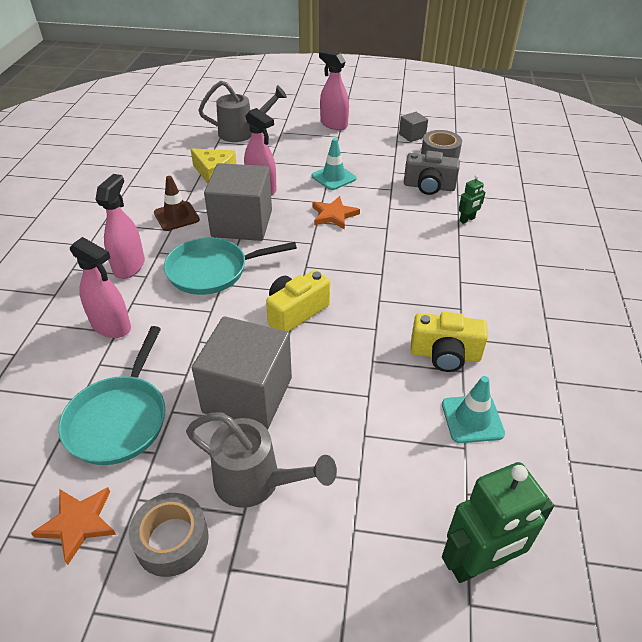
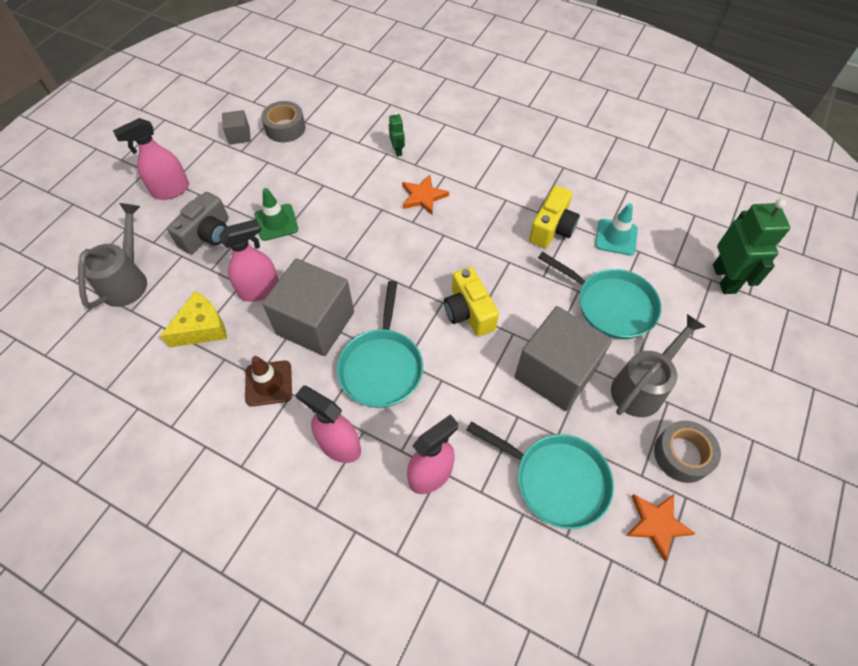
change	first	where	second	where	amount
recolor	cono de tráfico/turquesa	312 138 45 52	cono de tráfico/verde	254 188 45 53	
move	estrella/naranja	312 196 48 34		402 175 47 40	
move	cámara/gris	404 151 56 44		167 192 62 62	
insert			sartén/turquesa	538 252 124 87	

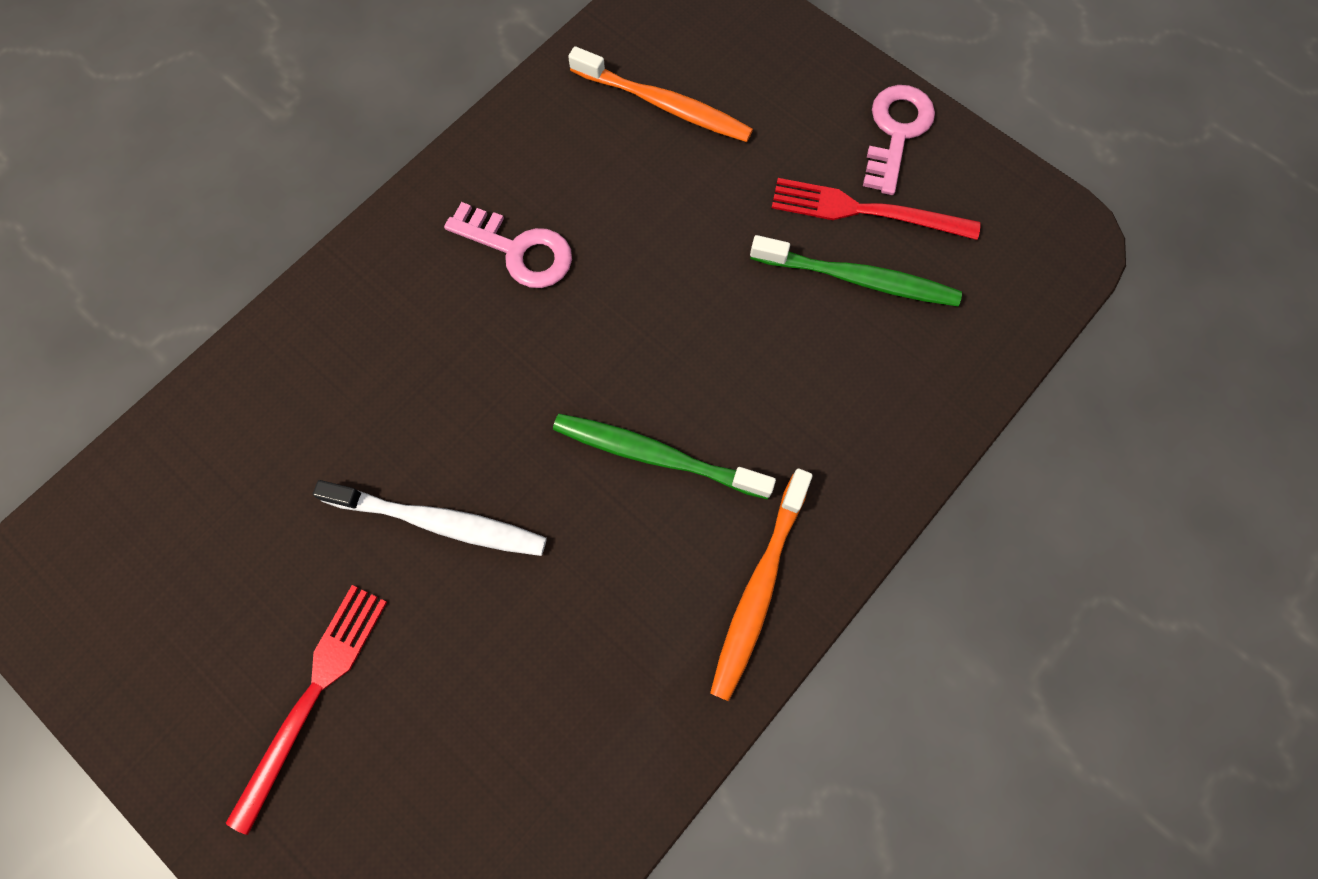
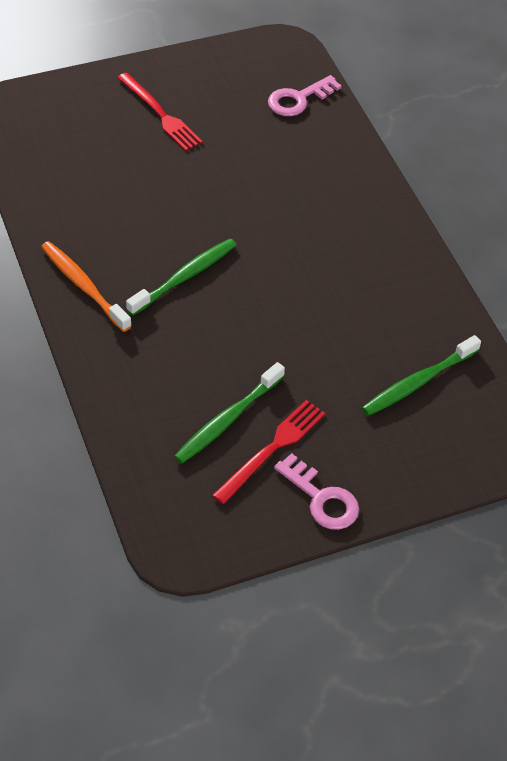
change	first	where	second	where	amount
delete	cepillo de dientes/blanco	313 480 234 76			
move	llave/rosa	444 202 128 86		268 75 74 41	
recolor	cepillo de dientes/naranja	568 46 185 96	cepillo de dientes/verde	362 335 119 81	

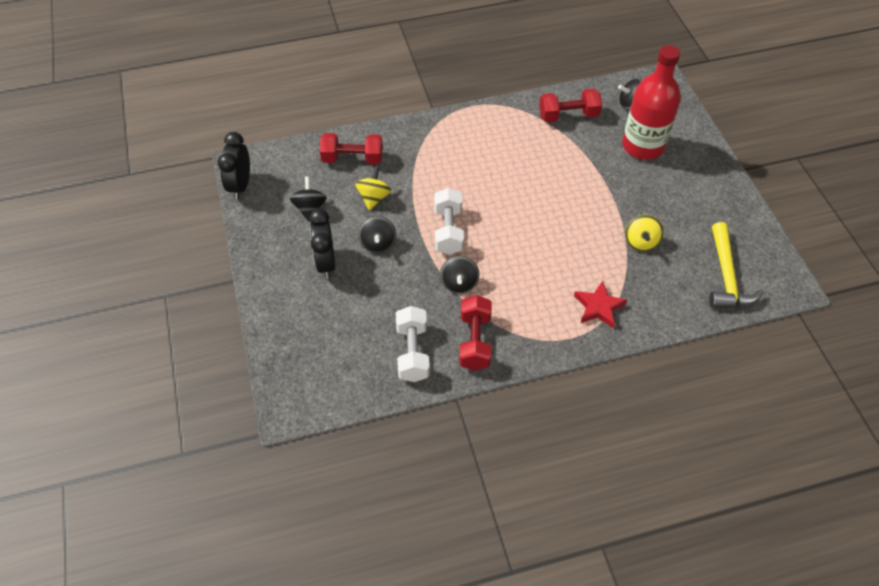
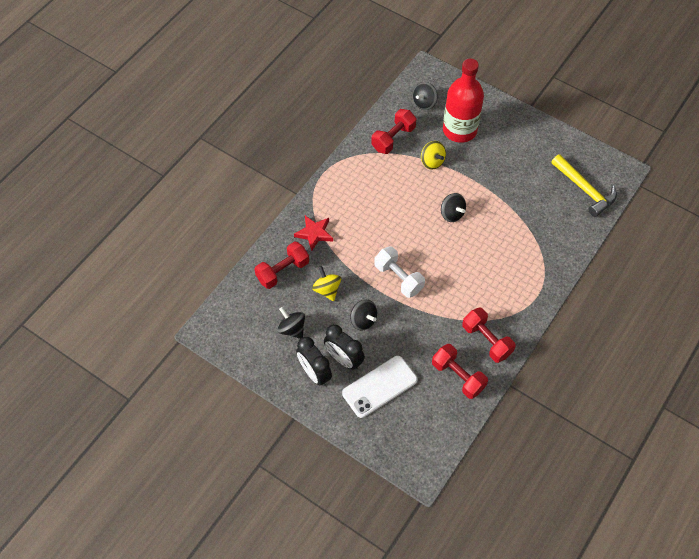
change	first	where	second	where	amount
move	despertador/negro	218 132 32 67		296 337 36 49	
recolor	mancuerna/blanco	396 306 34 76	mancuerna/rojo	432 344 56 55	
move	peonza/negro	440 256 39 37		441 193 25 29	
move	estrella/rojo	574 281 53 47		294 216 39 35	
move	peonza/amarillo	625 215 39 36		421 141 25 29	
insert			móvil/blanco	342 356 75 62	

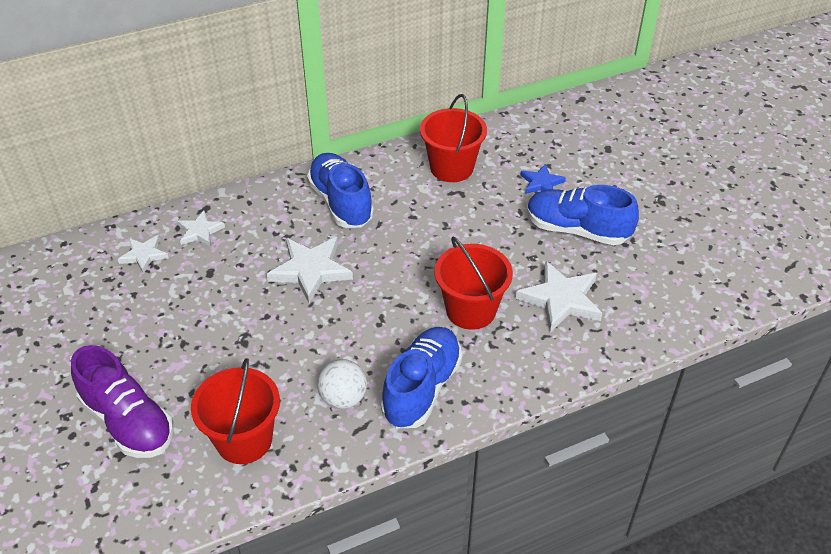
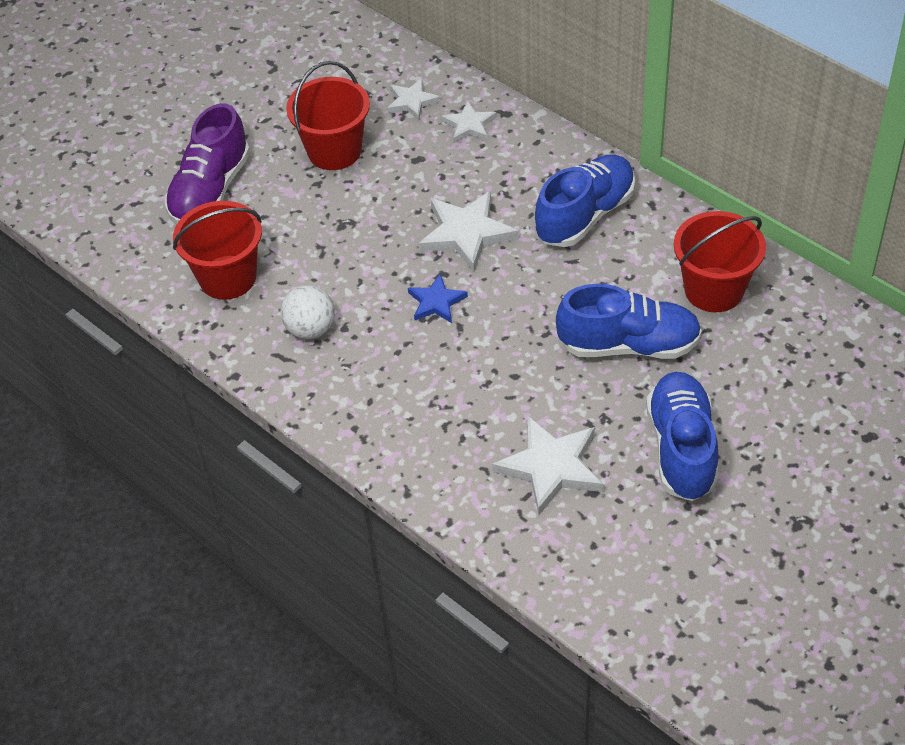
change	first	where	second	where	amount
move	zapato/azul	381 327 81 101		556 284 146 75	
move	balde/rojo	435 236 78 94		286 61 84 109	
move	estrella/azul	521 164 45 30		408 274 60 49	

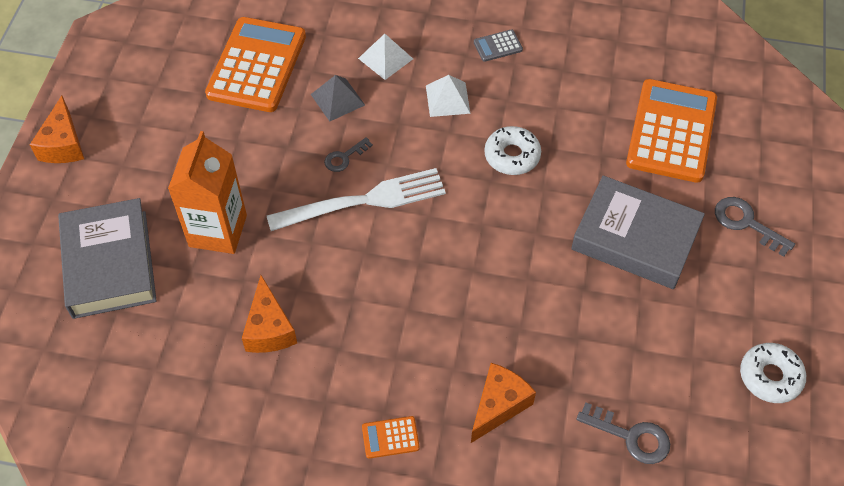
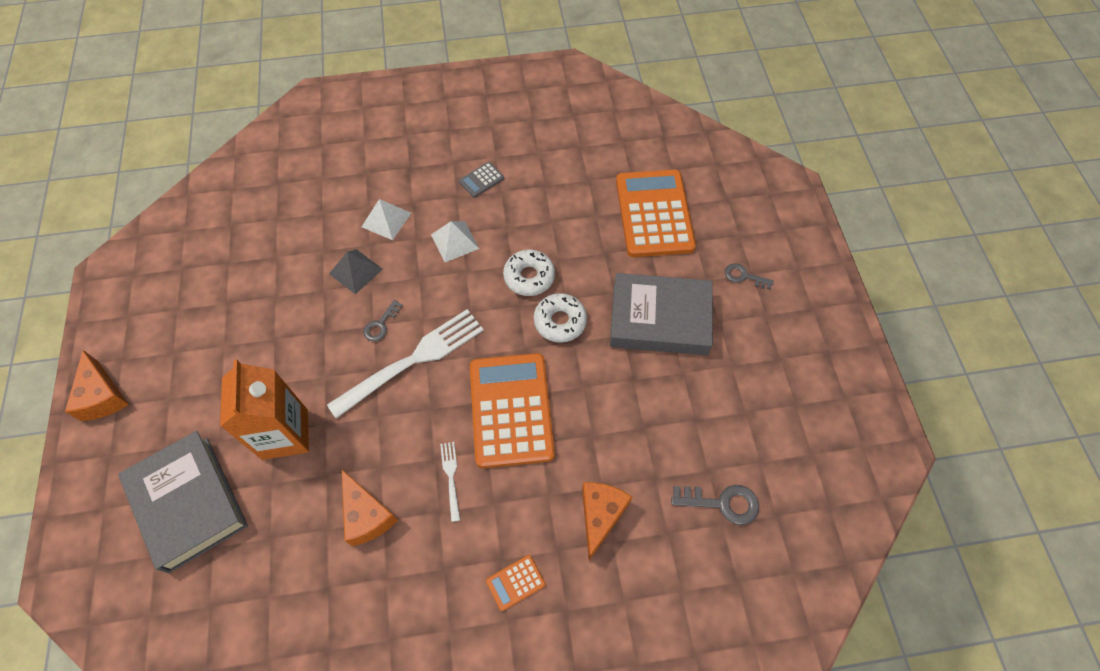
change	first	where	second	where	amount
move	calculadora/naranja	205 17 101 95		470 353 85 115	
resize	llave/gris	715 197 80 60		725 263 49 26	x0.65
move	rosquilla/blanco	740 343 66 60		534 293 53 50	
insert			tenedor/blanco	440 442 20 80	

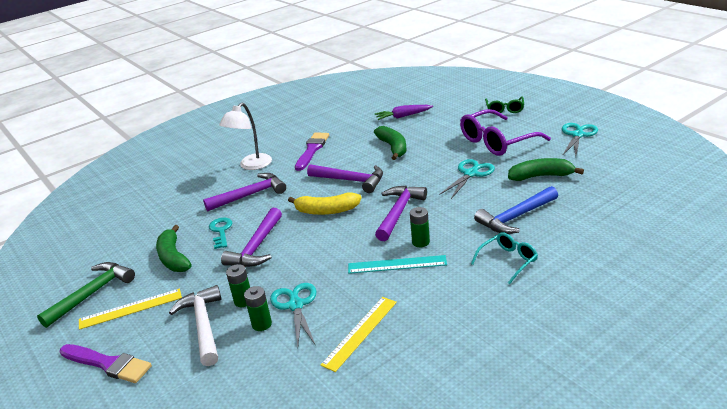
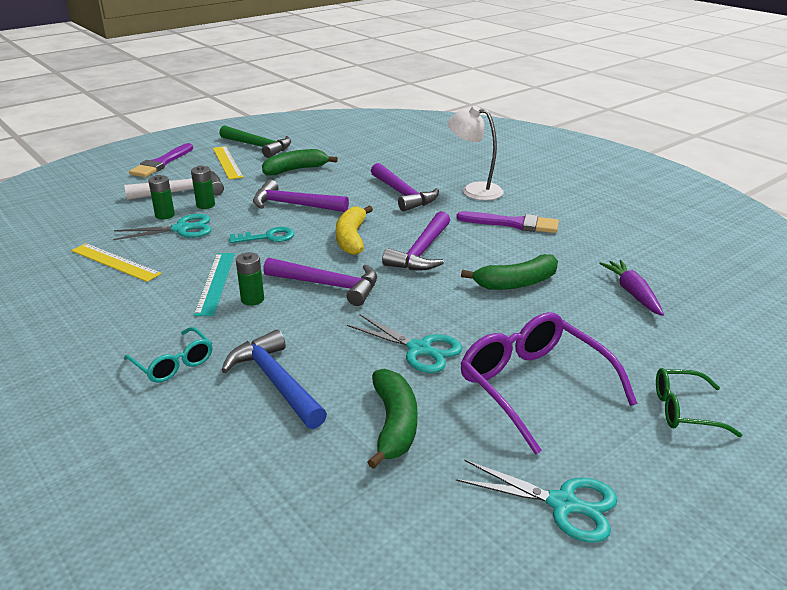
change	first	where	second	where	amount
move	llave/turquesa	209 217 23 32		229 227 65 16	

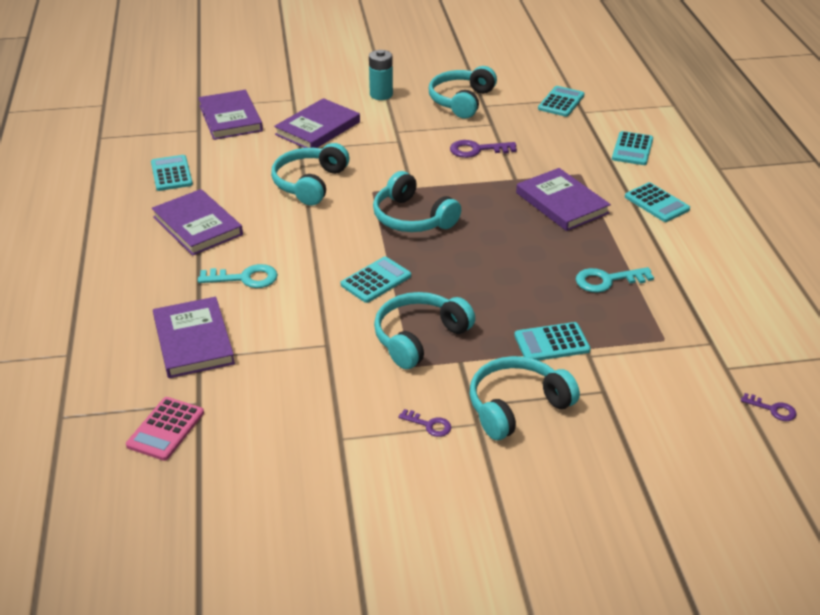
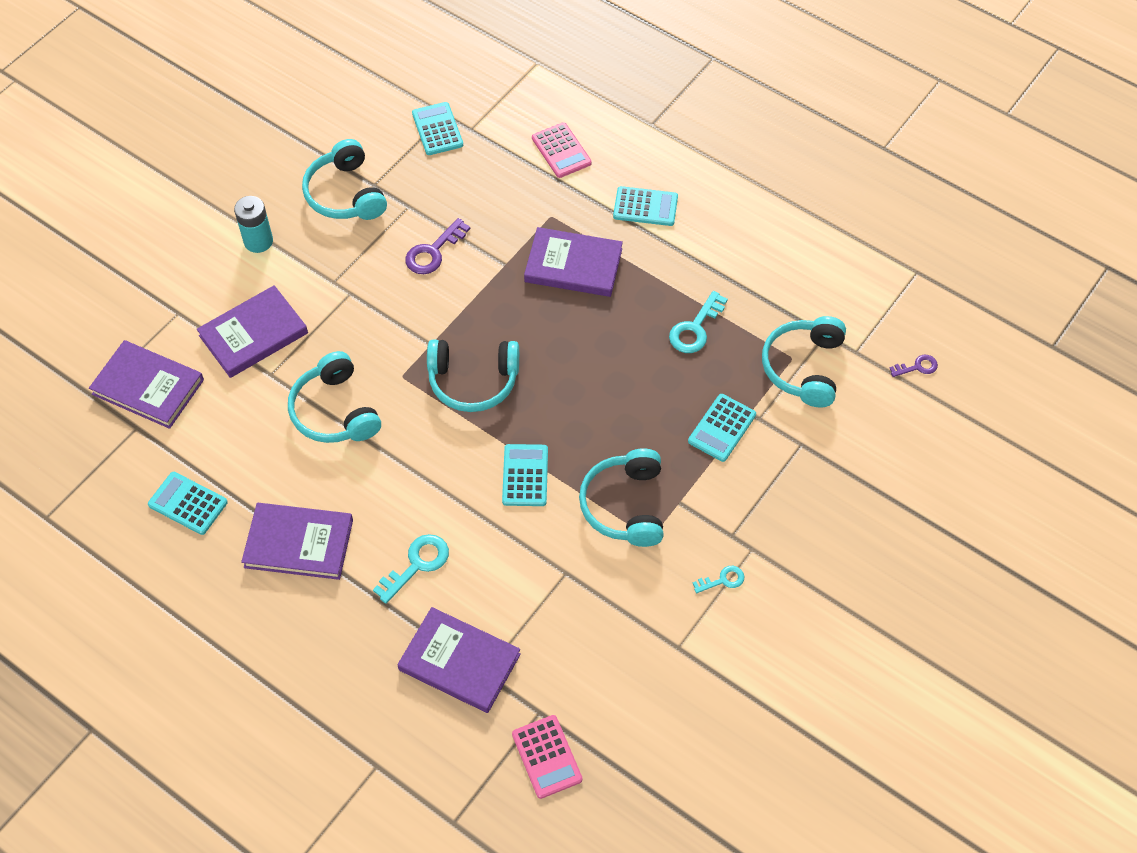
change	first	where	second	where	amount
rotate	libro/morado	274 98 86 50		197 285 111 93	60 degrees clockwise
recolor	llave/morado	398 409 53 28	llave/turquesa	693 566 51 27	
move	auriculares/turquesa	470 356 110 84		762 316 84 91	
recolor	calculadora/turquesa	612 131 41 34	calculadora/rosa	532 122 60 56	

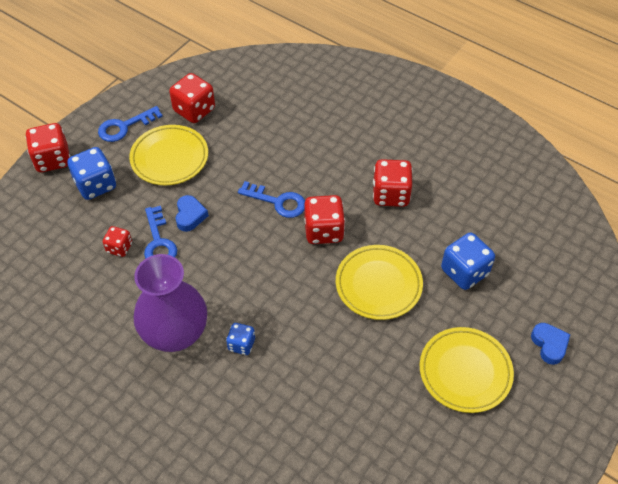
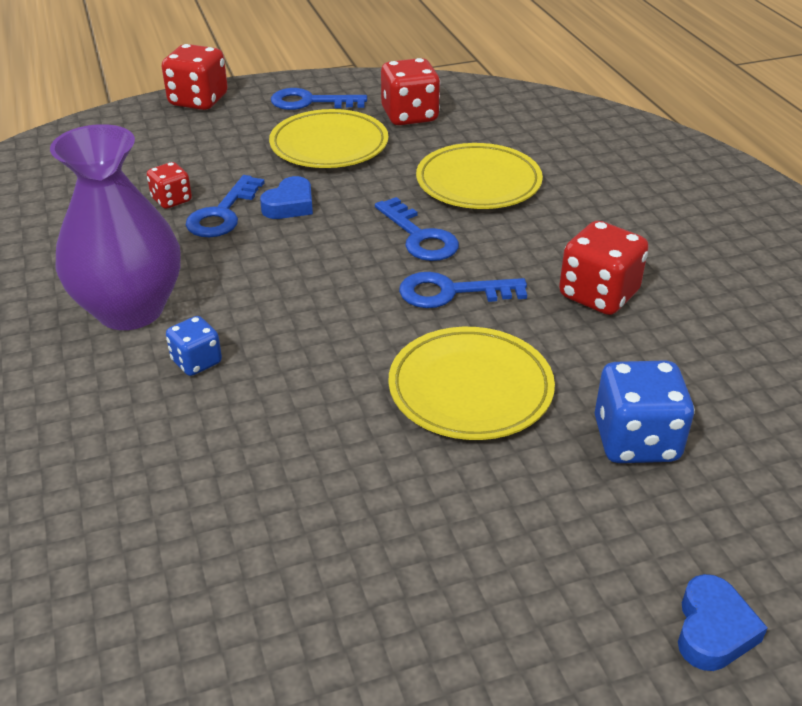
change	first	where	second	where	amount
delete	dado/azul	67 147 49 53			
replace	dado/rojo	304 195 41 49	llave/azul	399 272 128 36	
move	plato/amarillo	420 327 94 86		416 143 127 66	

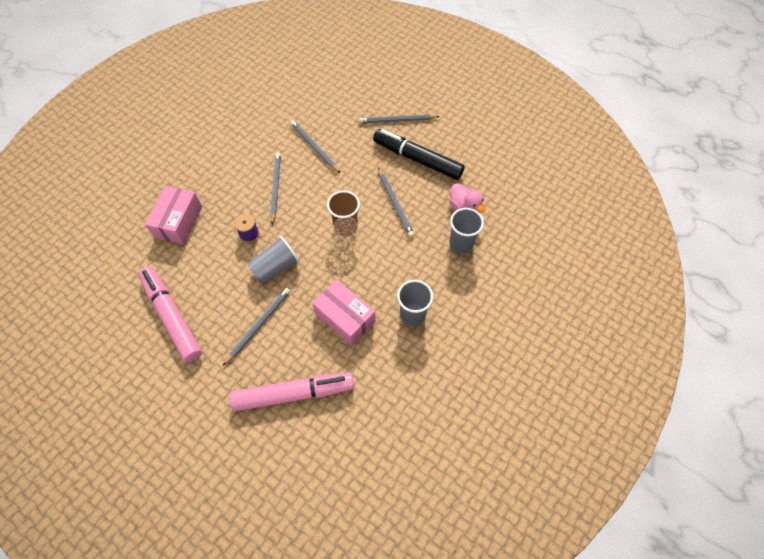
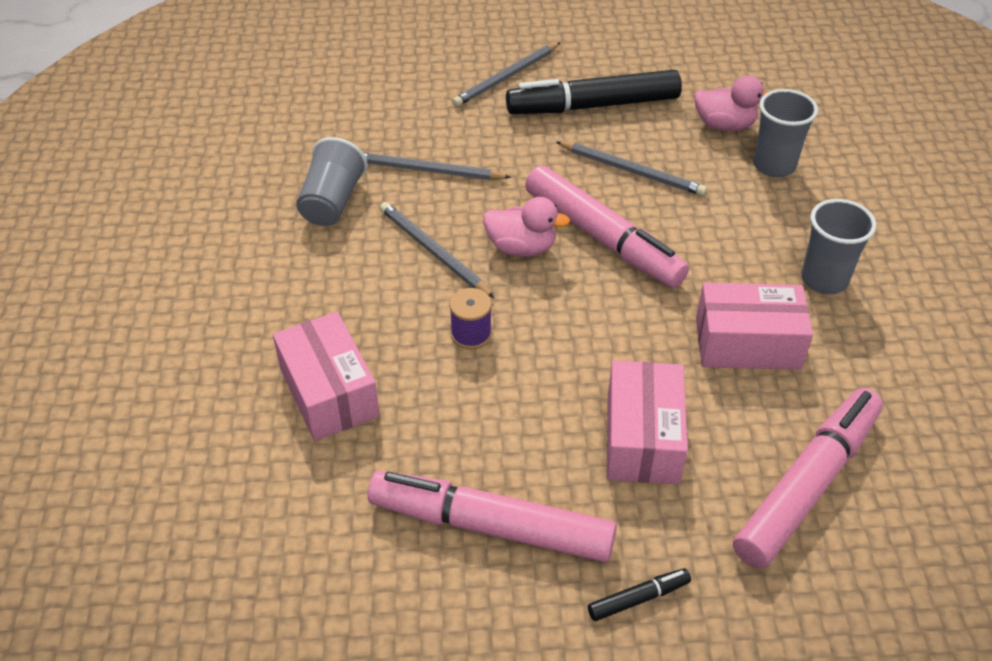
change	first	where	second	where	amount
replace	lápiz/gris	223 288 67 78	caja/rosa	607 360 81 124	
move	vaso/gris	248 236 52 47		296 137 72 89	
replace	vaso/marrón	327 191 33 46	rotulador/rosa	525 165 164 123	
insert			pato/rosa	483 197 87 60	
insert			rotulador/negro	588 568 103 53	

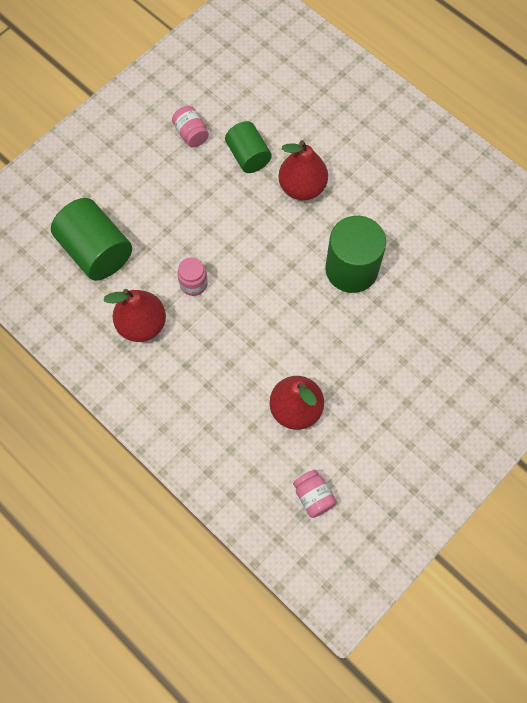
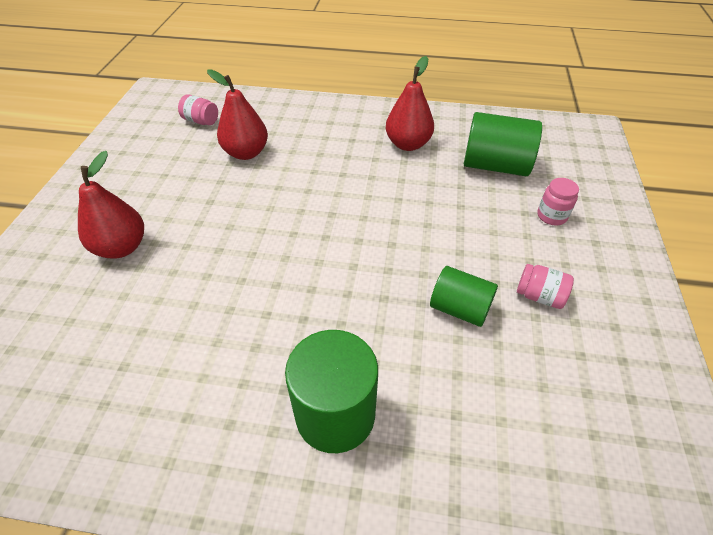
change	first	where	second	where	amount
move	tarro/rosa	177 257 31 39		538 178 41 47	
move	pera/rojo	279 140 49 60		78 151 66 108	
move	cilindro/verde	325 216 61 77		285 330 93 123	

